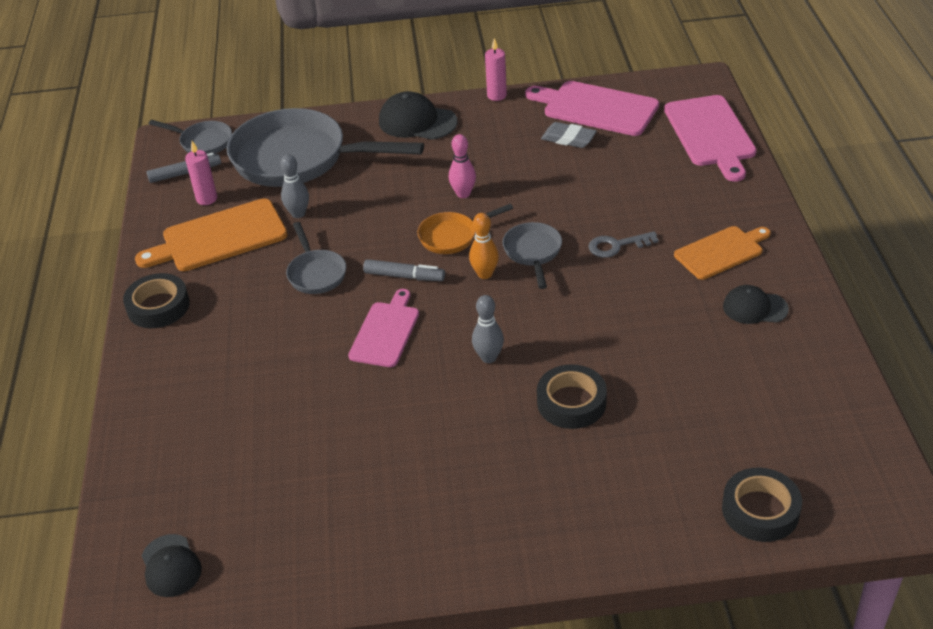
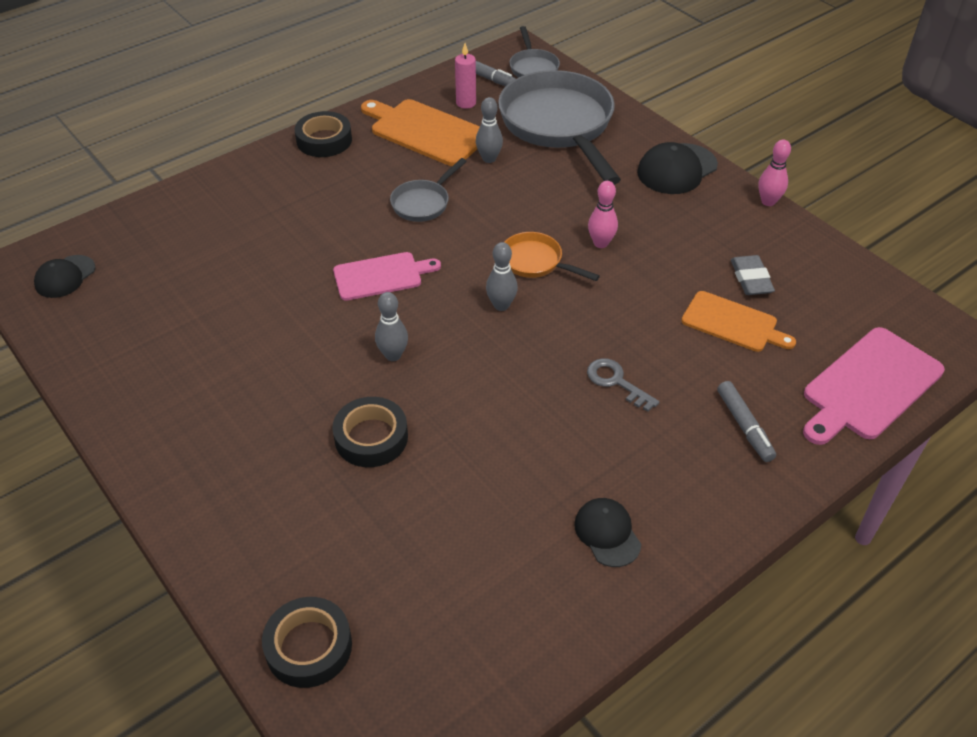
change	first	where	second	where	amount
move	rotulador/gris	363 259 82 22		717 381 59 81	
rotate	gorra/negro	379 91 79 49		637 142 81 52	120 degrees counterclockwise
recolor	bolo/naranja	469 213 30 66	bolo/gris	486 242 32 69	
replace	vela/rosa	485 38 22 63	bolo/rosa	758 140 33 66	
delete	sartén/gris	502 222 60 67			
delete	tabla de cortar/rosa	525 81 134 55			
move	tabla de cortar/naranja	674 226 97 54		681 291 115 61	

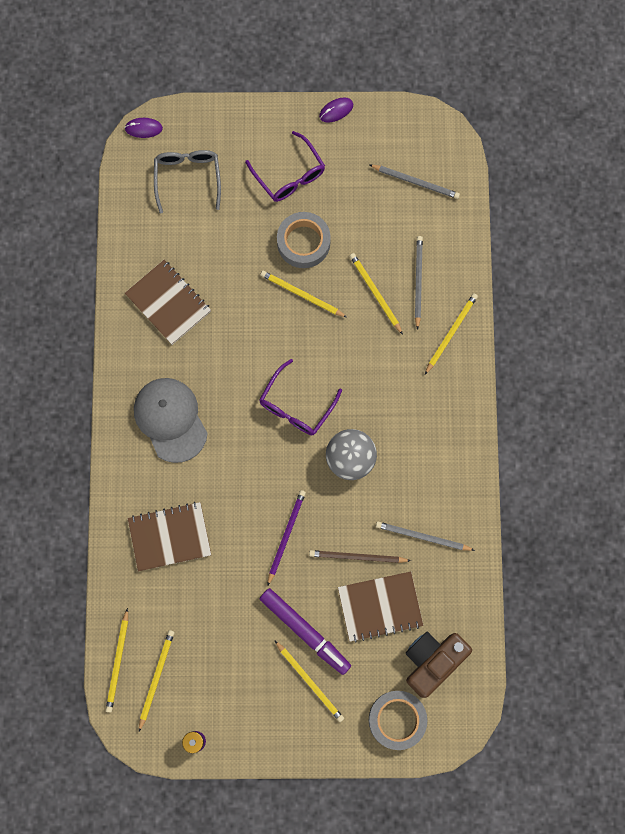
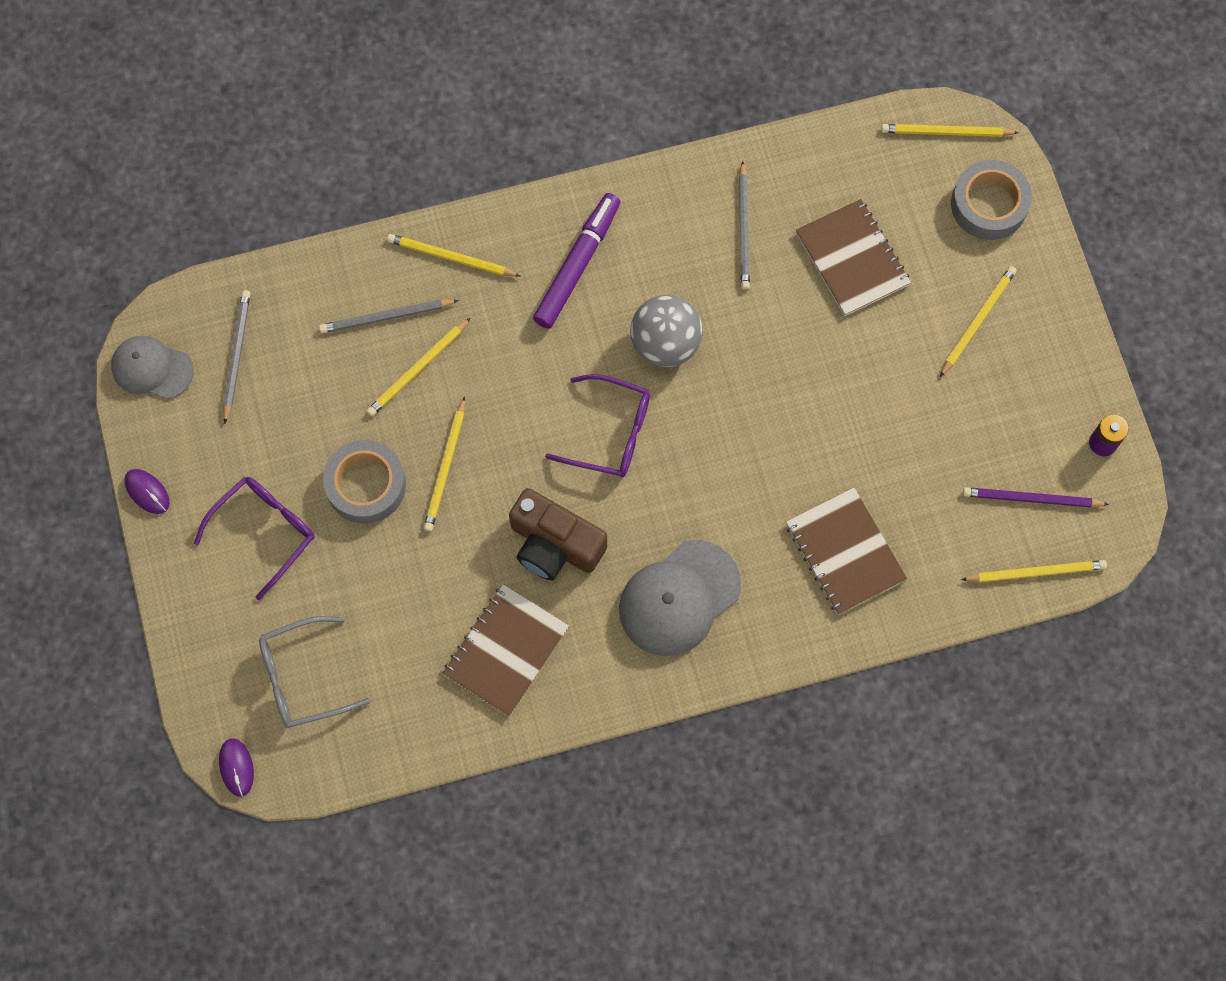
change	first	where	second	where	amount
move	lápiz/amarillo	139 630 35 101		881 124 138 13	
move	rotulador/morado	260 588 91 87		533 193 87 136	
move	lápiz/morado	267 490 39 96		963 487 146 20	
delete	lápiz/marrón	309 550 102 13			
move	cámara/marrón	406 632 66 66		509 488 98 93	
insert			gorra/gris	111 336 83 63	

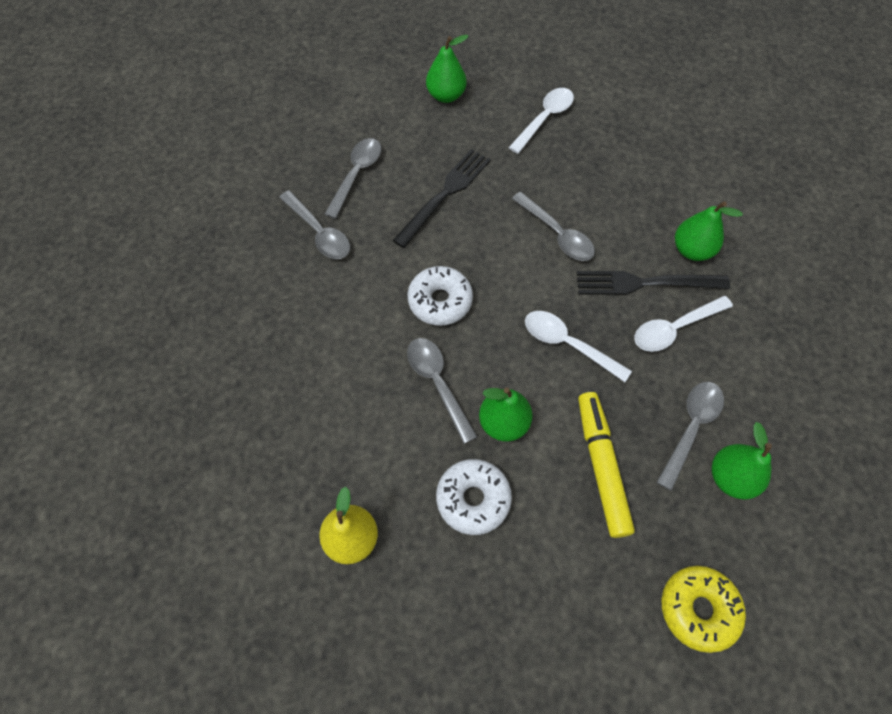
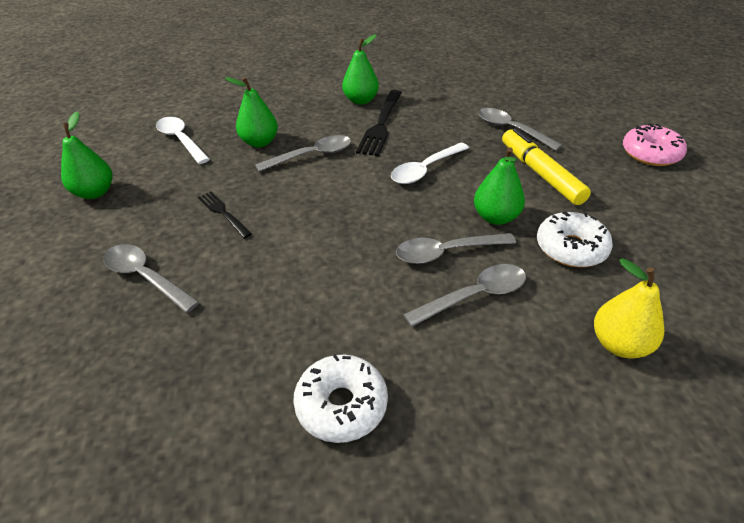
change	first	where	second	where	amount
move	cuchara/gris	279 190 71 69		403 264 123 63	
resize	tenedor/negro	392 149 99 99		198 191 54 47	x0.58
move	rosquilla/blanco	407 266 66 60		293 354 95 89	
rotate	rotulador/amarillo	578 392 57 146		502 128 89 77	60 degrees clockwise
delete	cuchara/blanco	634 296 99 56			
recolor	rosquilla/amarillo	662 566 84 87	rosquilla/rosa	623 123 64 43	
move	pera/verde	712 422 60 78		225 77 53 71	

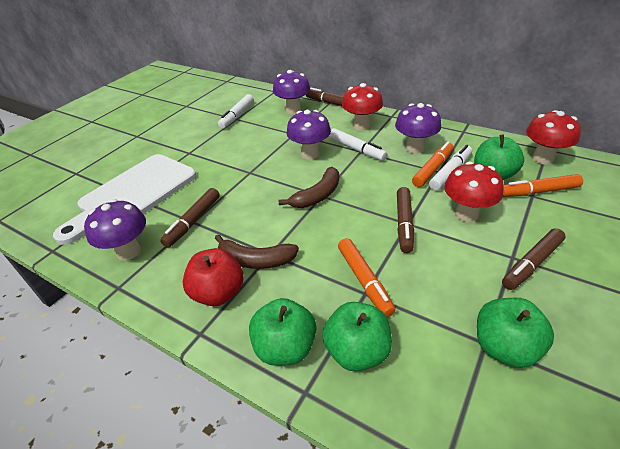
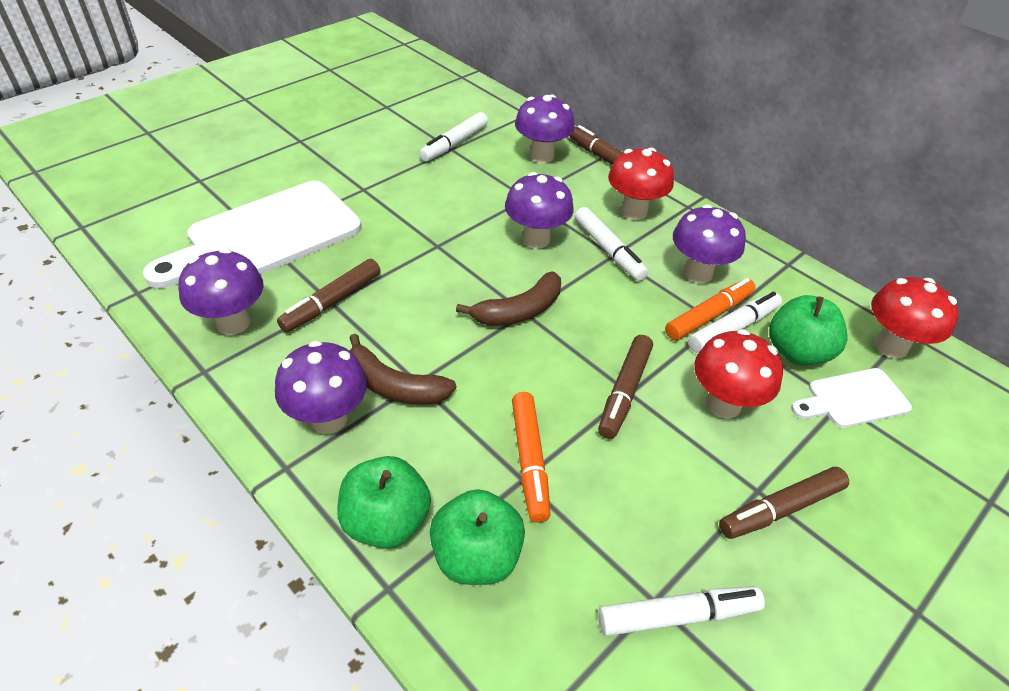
change	first	where	second	where	amount
replace	manzana/rojo	182 248 62 58	seta/morado	275 340 92 94	
replace	manzana/verde	477 298 77 70	rotulador/blanco	598 586 167 50	
replace	rotulador/naranja	503 174 80 23	tabla de cortar/blanco	791 368 121 60	

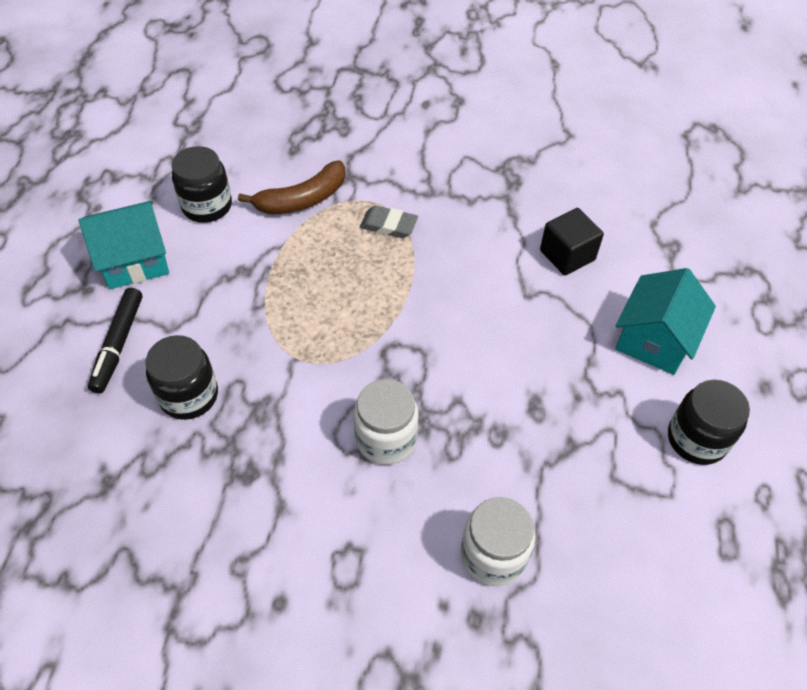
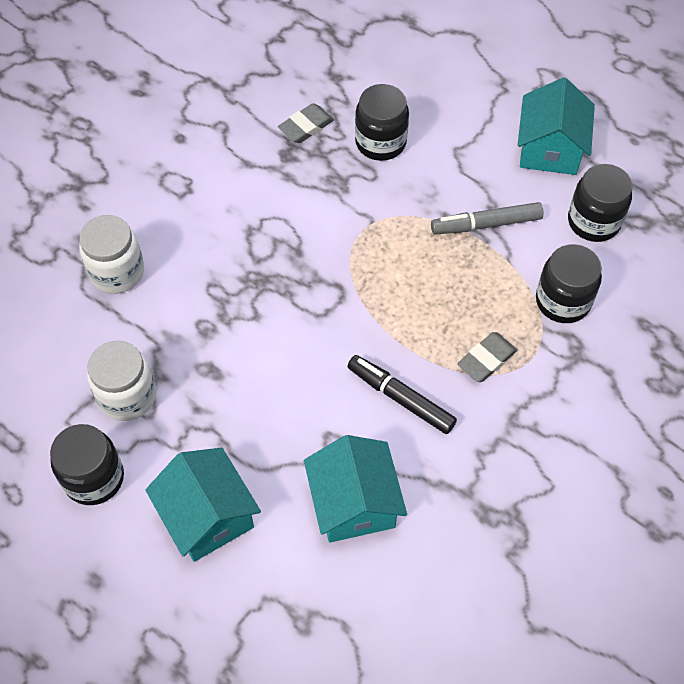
change	first	where	second	where	amount
move	rotulador/negro	88 288 54 106		347 355 110 79	
replace	plátano/marrón	238 160 108 54	tarro/negro	536 244 66 79	
move	tarro/blanco	354 379 65 86		87 341 69 80	
replace	cubo/negro	540 208 64 67	casa/turquesa	304 435 103 108	
insert			goma de borrar/gris	278 103 56 40	
insert			rotulador/gris	431 202 113 33	

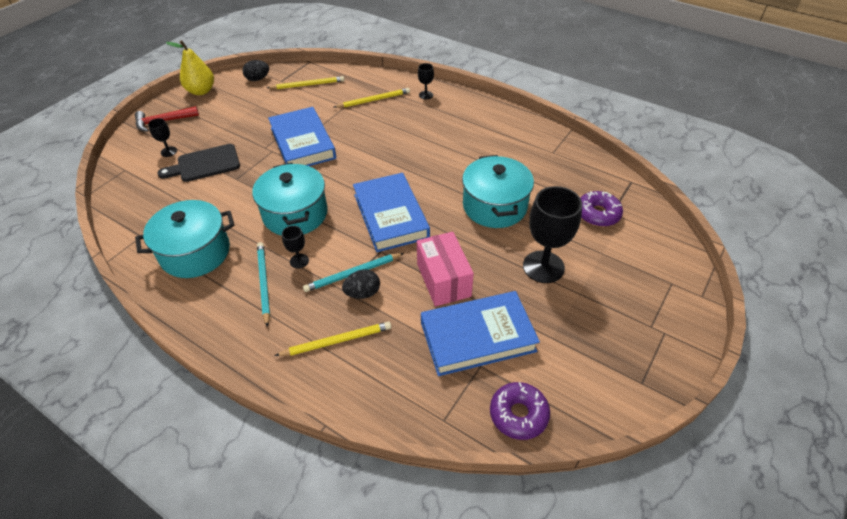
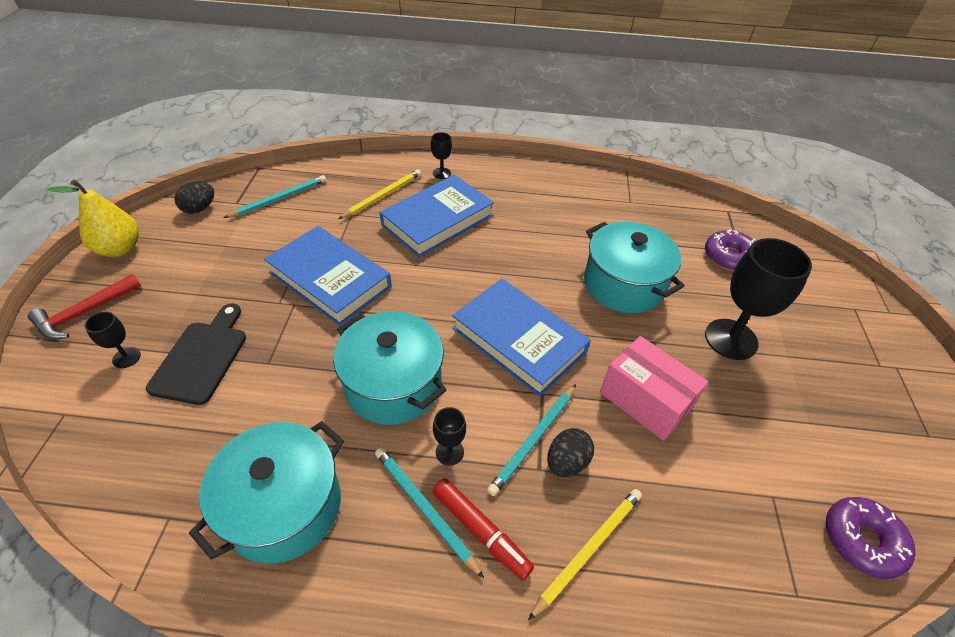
change	first	where	second	where	amount
rotate	tabla de cortar/negro	157 144 83 38		146 303 100 102	150 degrees clockwise
recolor	lápiz/amarillo	267 76 77 13	lápiz/turquesa	224 175 102 43	
move	libro/azul	421 291 119 85		379 175 115 82	
insert			rotulador/rojo	432 478 102 102	

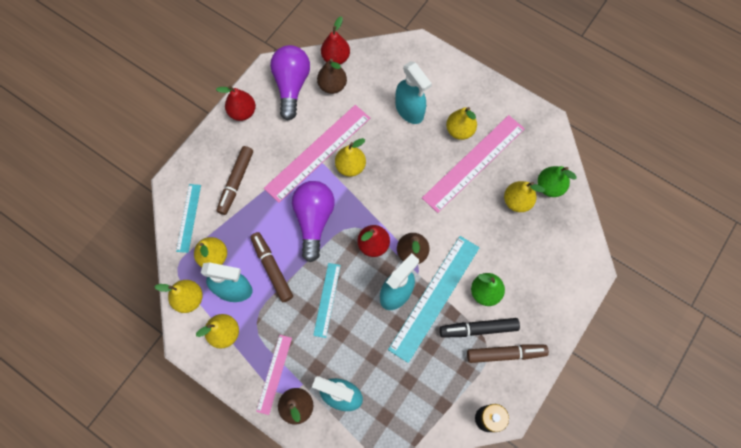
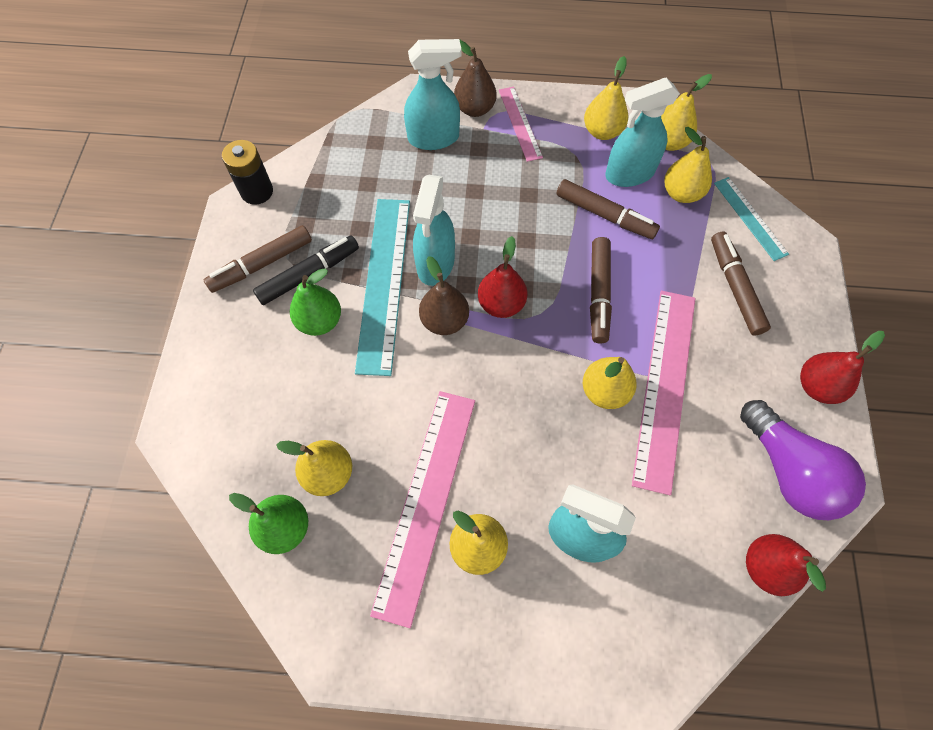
change	first	where	second	where	amount
replace	bombilla/morado	292 181 43 81	rotulador/marrón	590 237 22 106	
delete	regla/turquesa	313 263 28 75			
delete	pera/marrón	317 59 30 35			

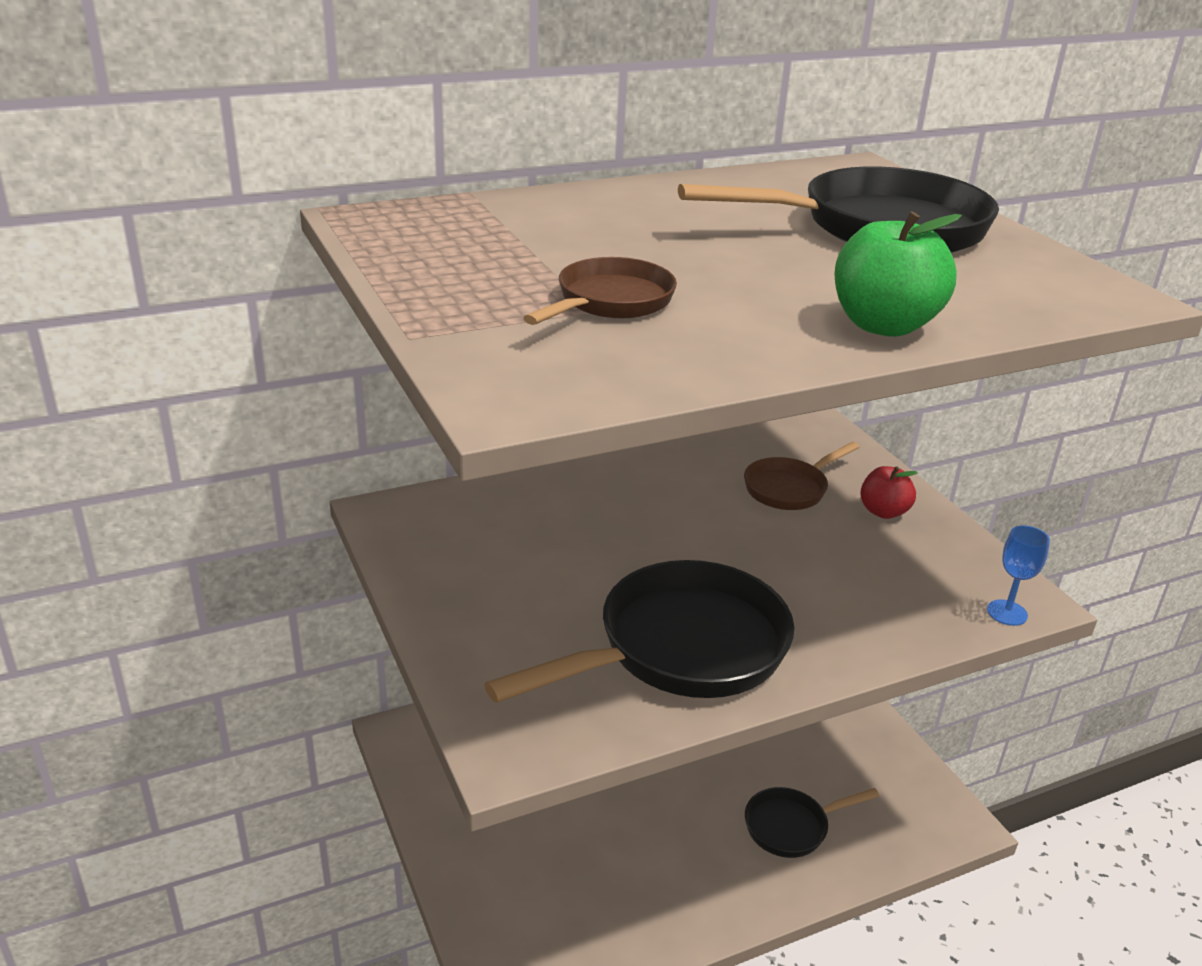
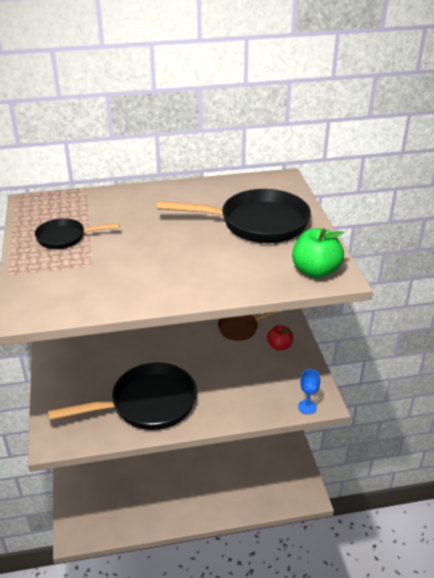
change	first	where	second	where	amount
delete	sartén/marrón	523 257 154 68			
move	sartén/negro	745 787 134 71		35 218 85 31	
move	manzana/verde	834 211 128 126		292 228 52 50	

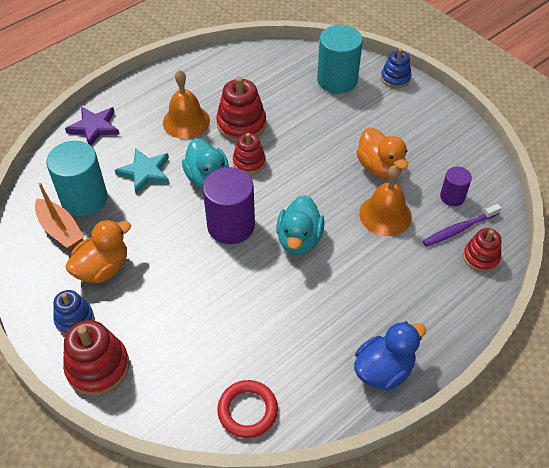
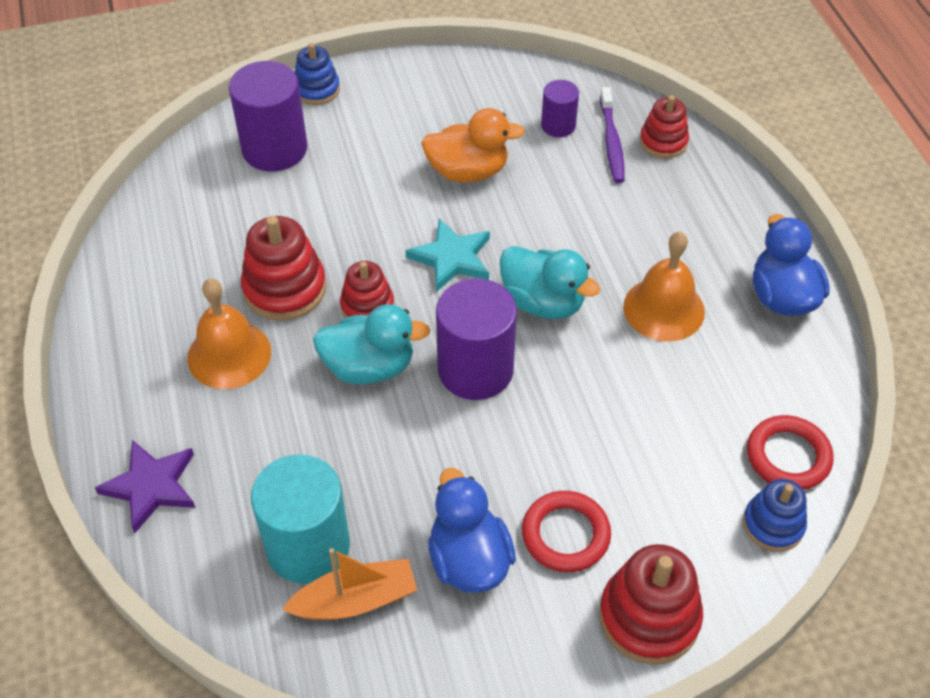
change	first	where	second	where	amount
move	juguete apilable/azul	53 290 41 45		743 479 64 73	
recolor	pato/naranja	65 219 66 64	pato/azul	428 468 88 125	
move	estrella/turquesa	115 148 54 46		405 219 85 73	
recolor	cilindro/turquesa	317 25 46 69	cilindro/morado	229 61 78 111	
move	campana/naranja	359 165 53 71		623 232 82 110	
insert			anillo/rojo	522 491 89 81	

